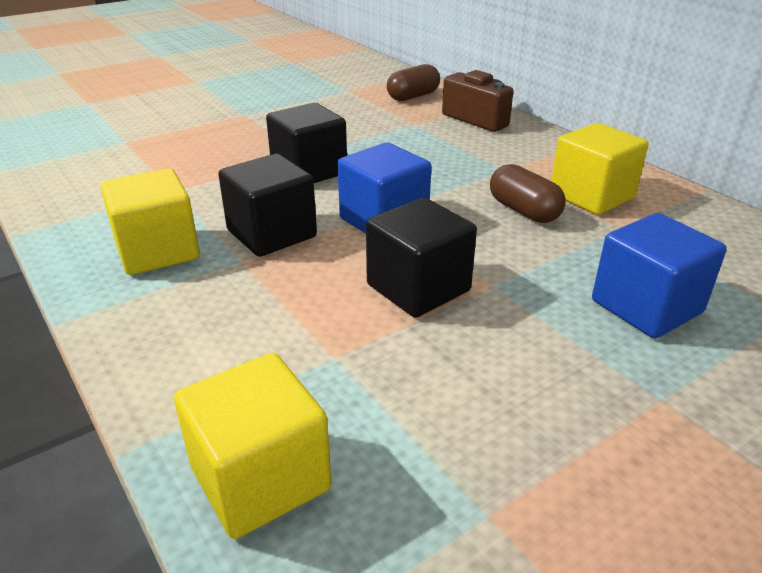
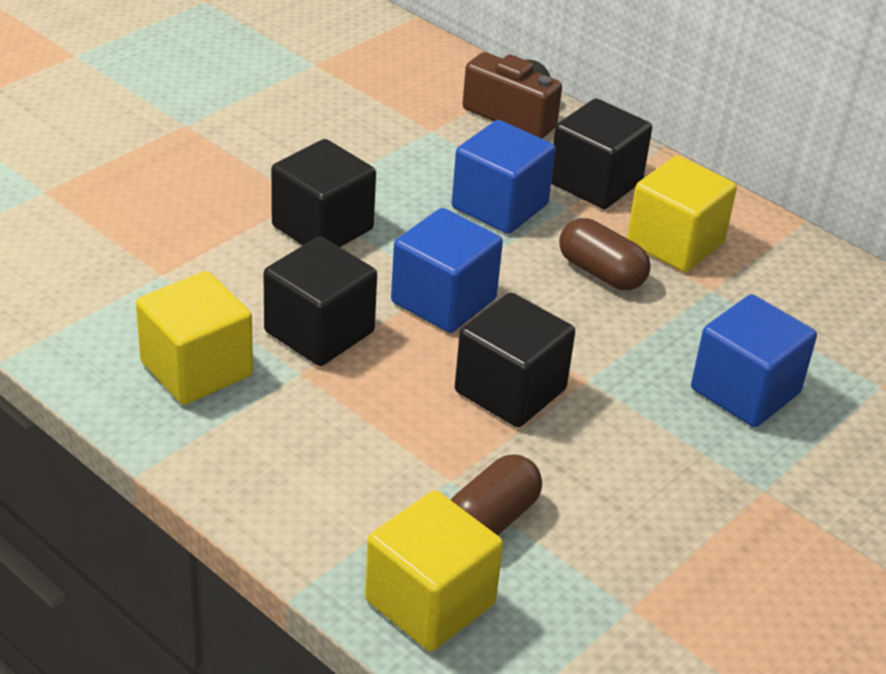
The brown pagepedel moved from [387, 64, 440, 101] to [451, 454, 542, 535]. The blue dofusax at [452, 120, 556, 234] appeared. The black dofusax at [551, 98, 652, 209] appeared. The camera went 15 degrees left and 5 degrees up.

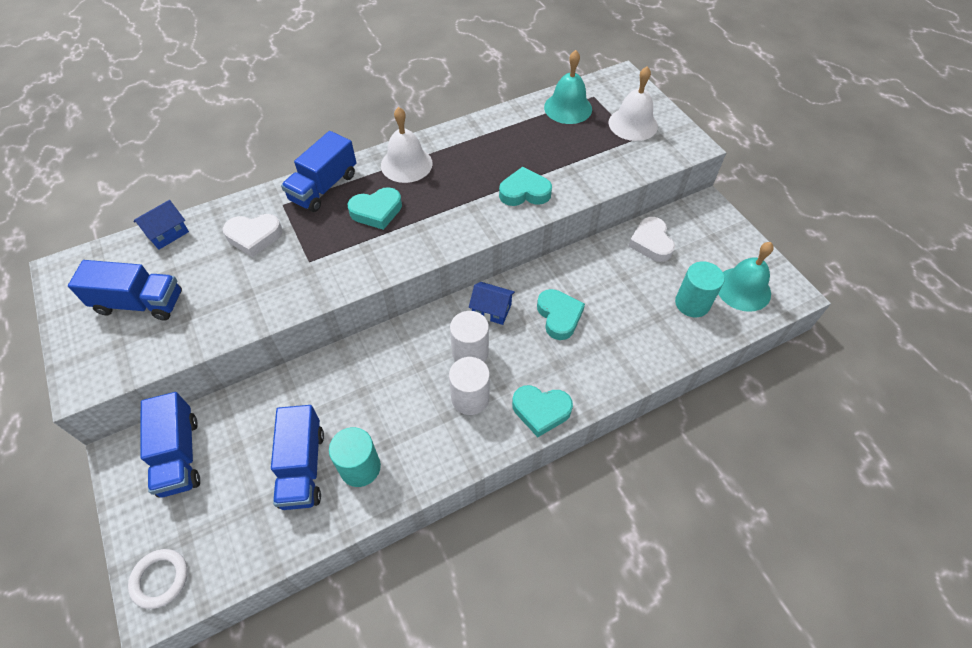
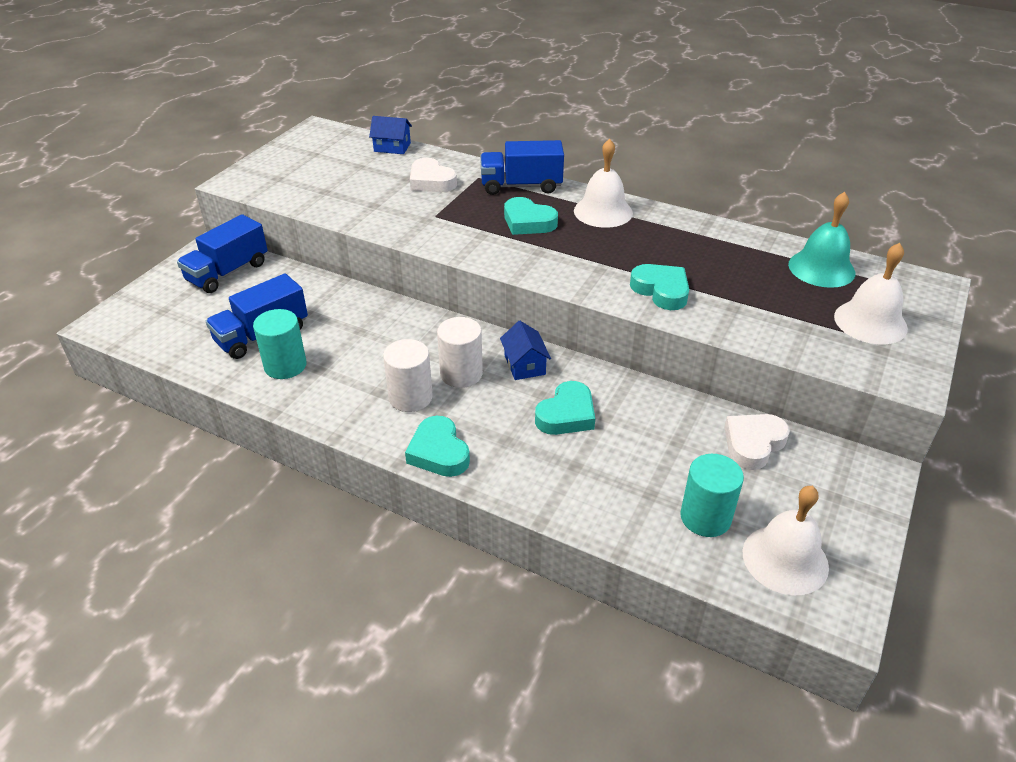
The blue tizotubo at [68, 260, 182, 320] disappeared. The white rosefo at [128, 549, 188, 609] disappeared. The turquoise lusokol at [718, 242, 774, 312] became the white lusokol at [743, 486, 829, 596]. The camera went 55 degrees right and 15 degrees down.

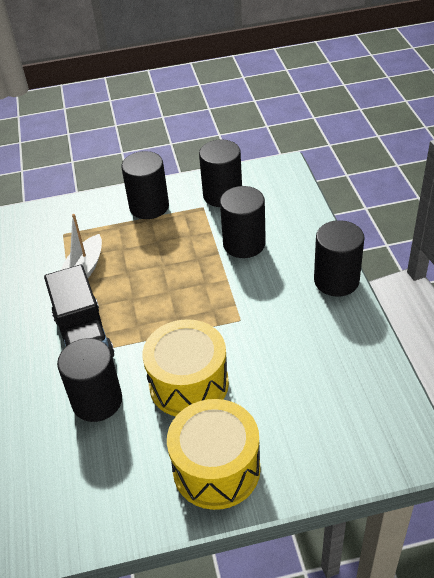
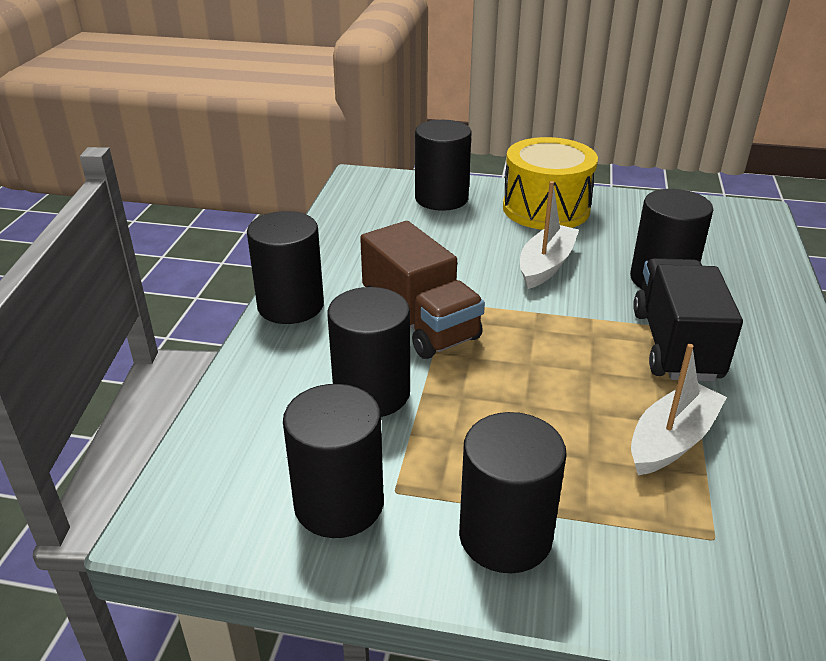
The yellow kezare at [142, 319, 229, 417] was replaced by the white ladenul at [520, 181, 579, 289]. The brown tizotubo at [360, 221, 485, 359] appeared. The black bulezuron at [415, 120, 472, 211] appeared. The camera went 160 degrees left and 10 degrees down.

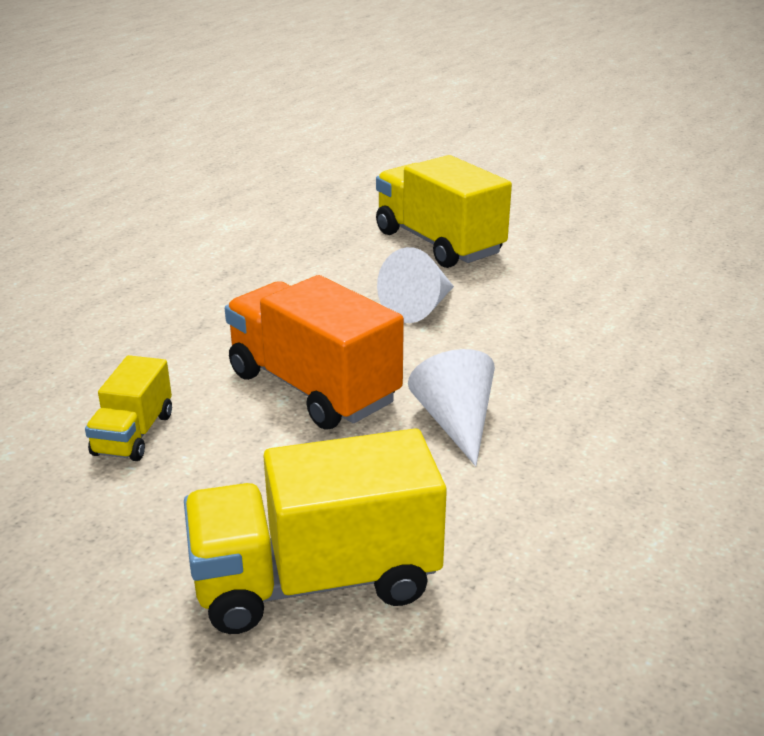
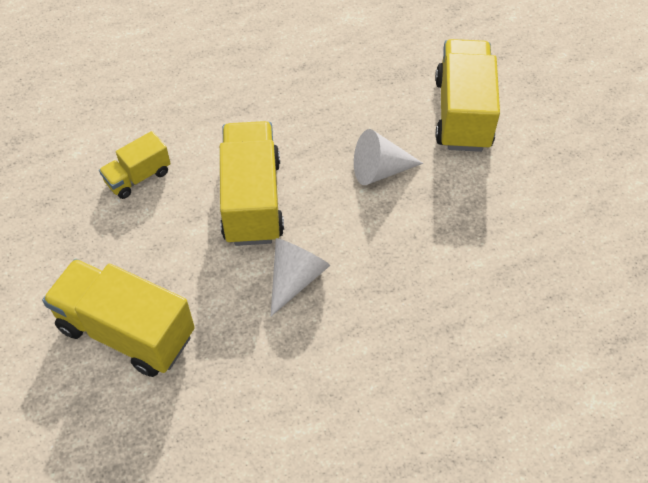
The orange tizotubo at [225, 275, 404, 430] became the yellow tizotubo at [220, 121, 284, 246]. The camera went 40 degrees right and 25 degrees up.

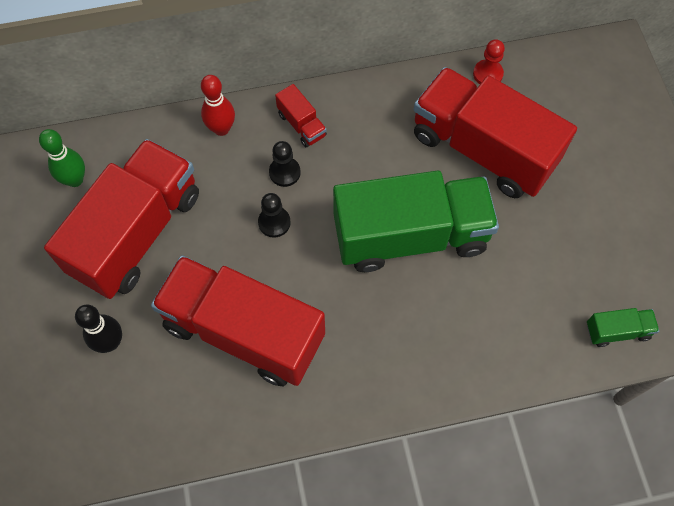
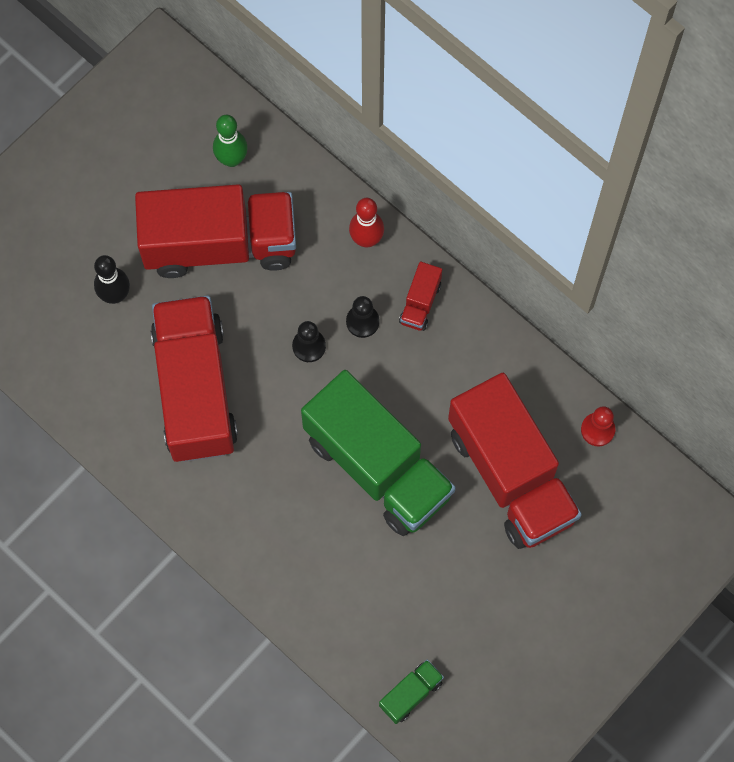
The red tizotubo at [413, 67, 577, 198] turned 150 degrees clockwise. The green tizotubo at [587, 308, 659, 347] turned 90 degrees counterclockwise. The camera went 55 degrees right and 5 degrees up.

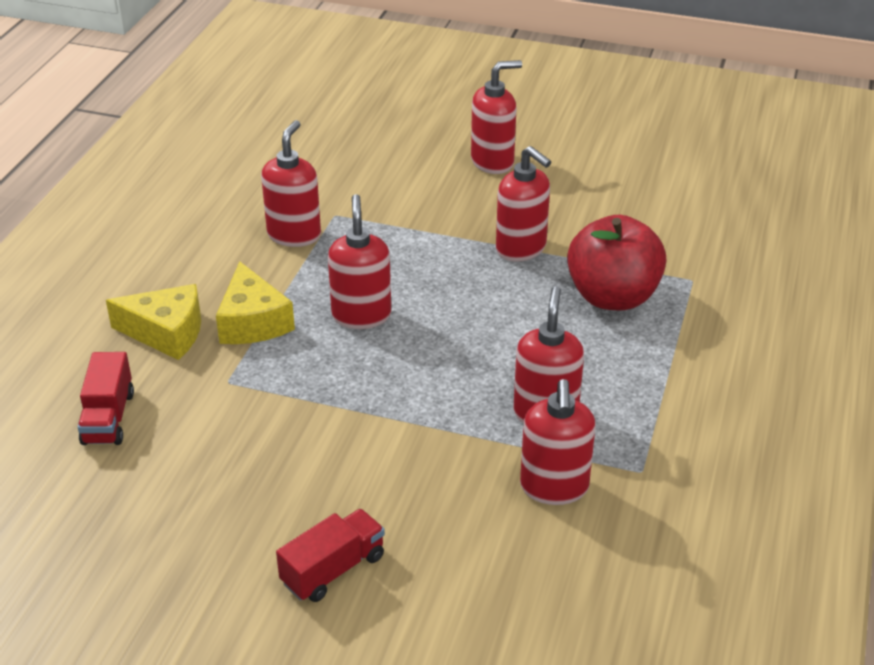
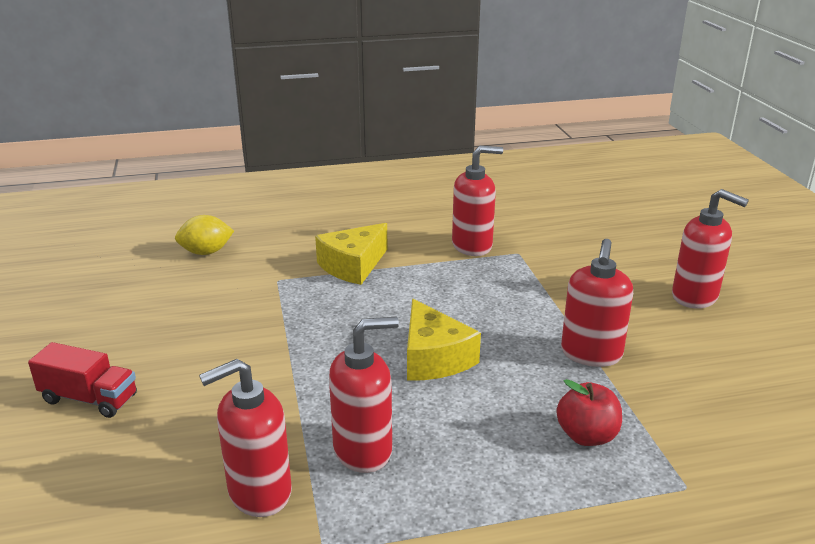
The red tizotubo at [78, 352, 134, 445] was replaced by the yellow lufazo at [175, 215, 234, 255]. The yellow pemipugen moved from [106, 284, 201, 360] to [407, 299, 481, 381]. The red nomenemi at [328, 194, 391, 329] disappeared. The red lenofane at [567, 215, 666, 310] changed to 0.55 times the size. The camera went 60 degrees right and 10 degrees down.

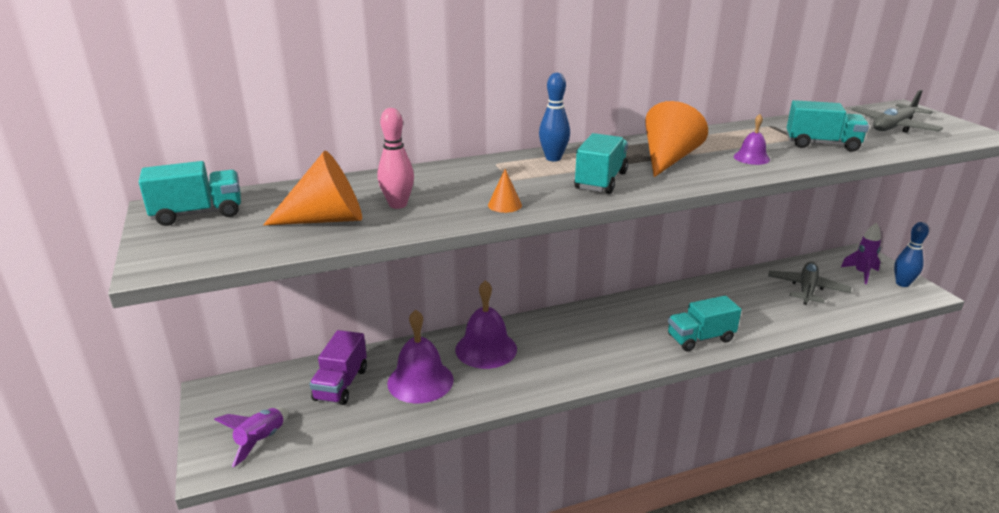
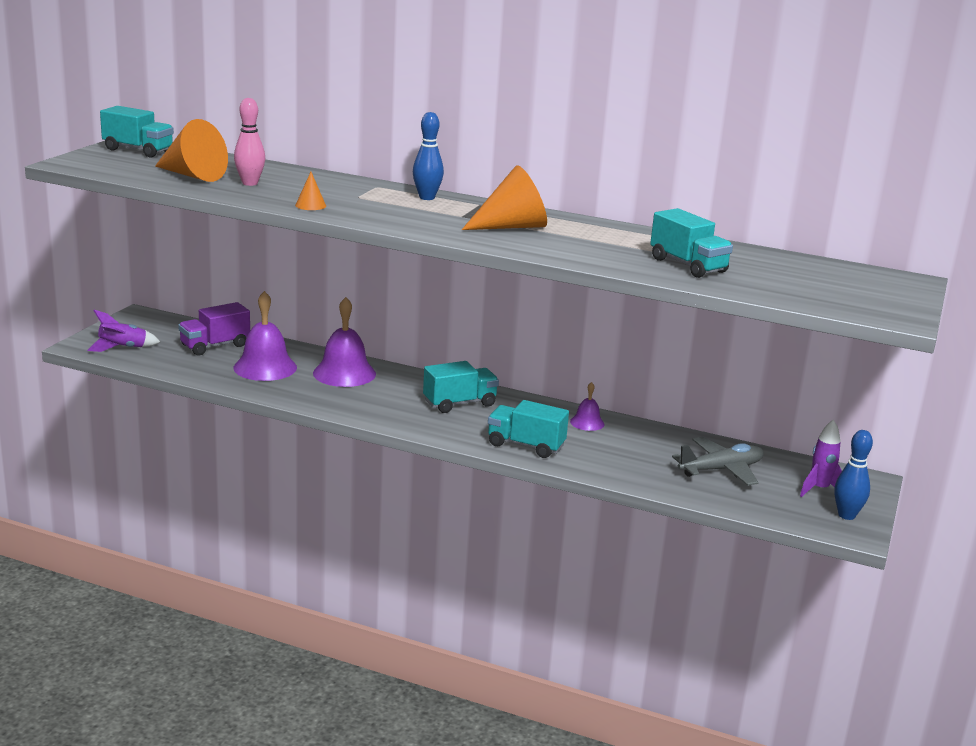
The turquoise tizotubo moved from [574, 133, 628, 194] to [423, 361, 499, 413]. The purple lusokol moved from [734, 114, 770, 165] to [570, 382, 605, 431]. The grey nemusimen at [851, 90, 943, 133] disappeared. The camera went 40 degrees right and 5 degrees down.

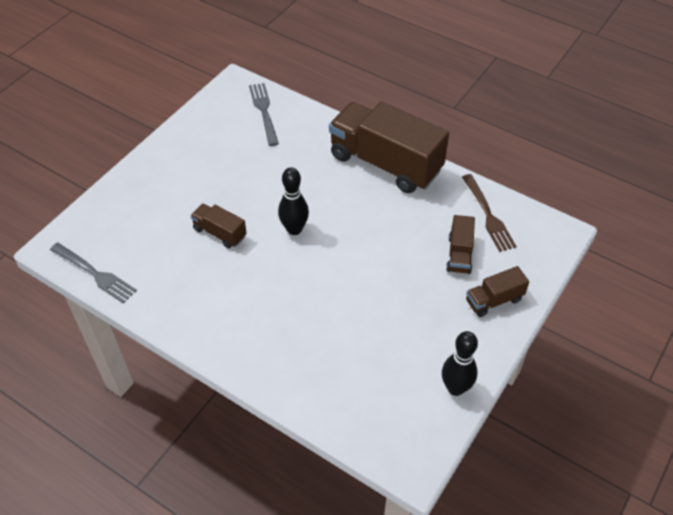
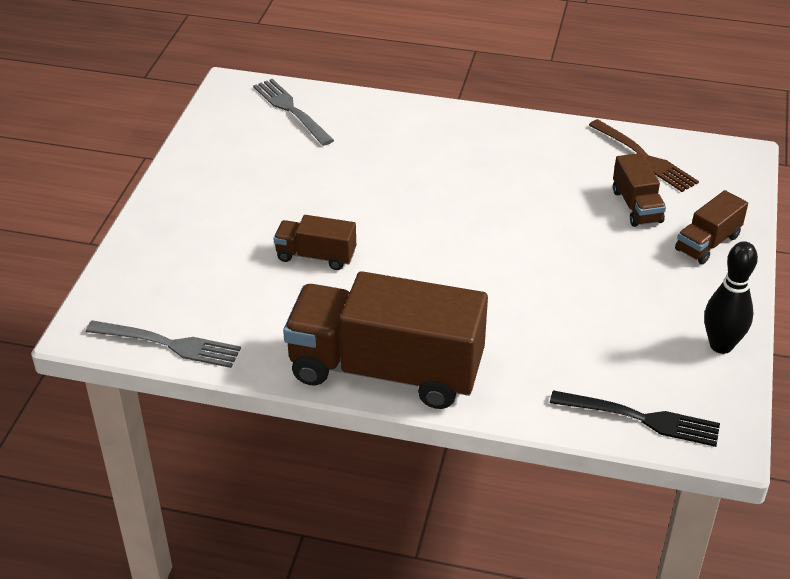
The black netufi at [278, 167, 309, 235] disappeared. The brown tizotubo moved from [329, 102, 449, 193] to [283, 271, 488, 409]. The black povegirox at [550, 390, 720, 447] appeared. The camera went 20 degrees left and 10 degrees down.

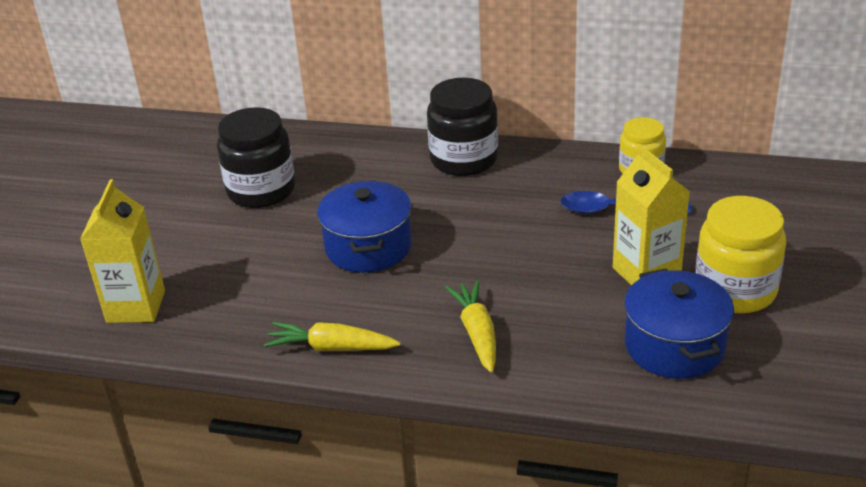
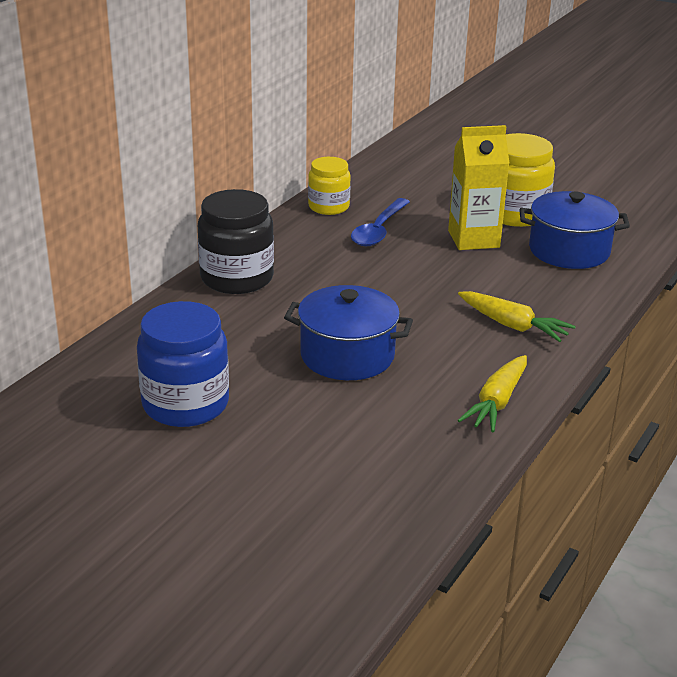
The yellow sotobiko at [80, 179, 165, 323] disappeared. The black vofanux at [217, 107, 295, 208] became the blue vofanux at [137, 301, 229, 427]. The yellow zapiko at [445, 280, 496, 373] turned 150 degrees counterclockwise. The camera went 75 degrees left and 5 degrees down.

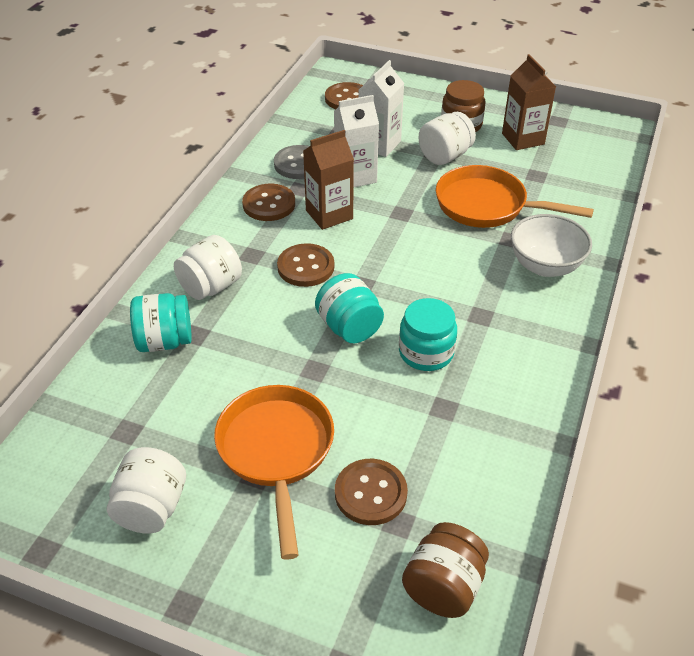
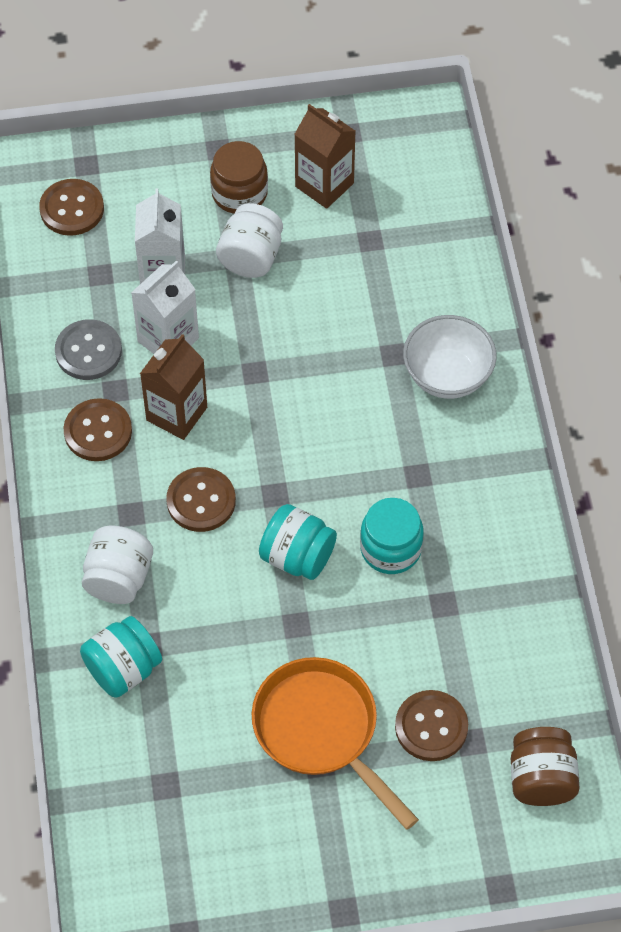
The white vofanux at [107, 447, 186, 534] disappeared. The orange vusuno at [436, 165, 594, 228] disappeared. The camera went 30 degrees left and 15 degrees up.

